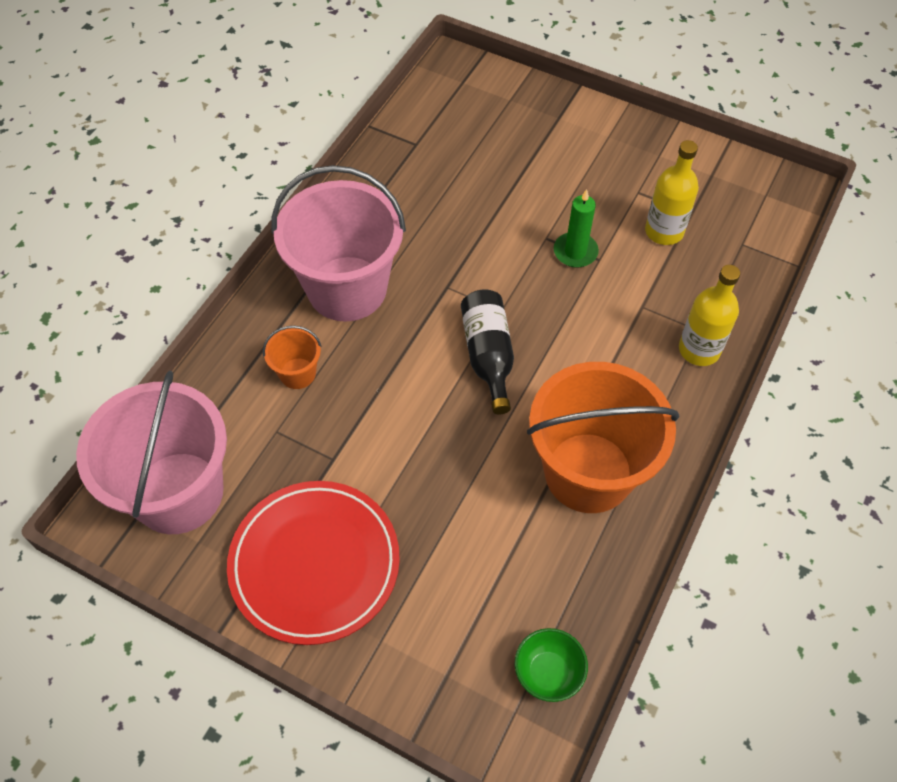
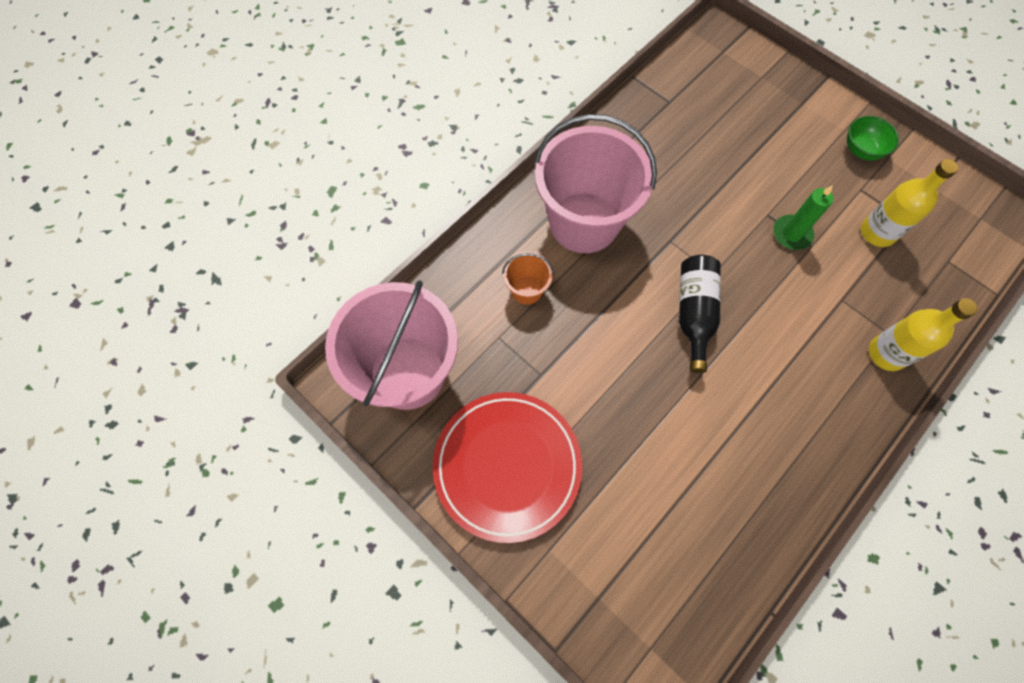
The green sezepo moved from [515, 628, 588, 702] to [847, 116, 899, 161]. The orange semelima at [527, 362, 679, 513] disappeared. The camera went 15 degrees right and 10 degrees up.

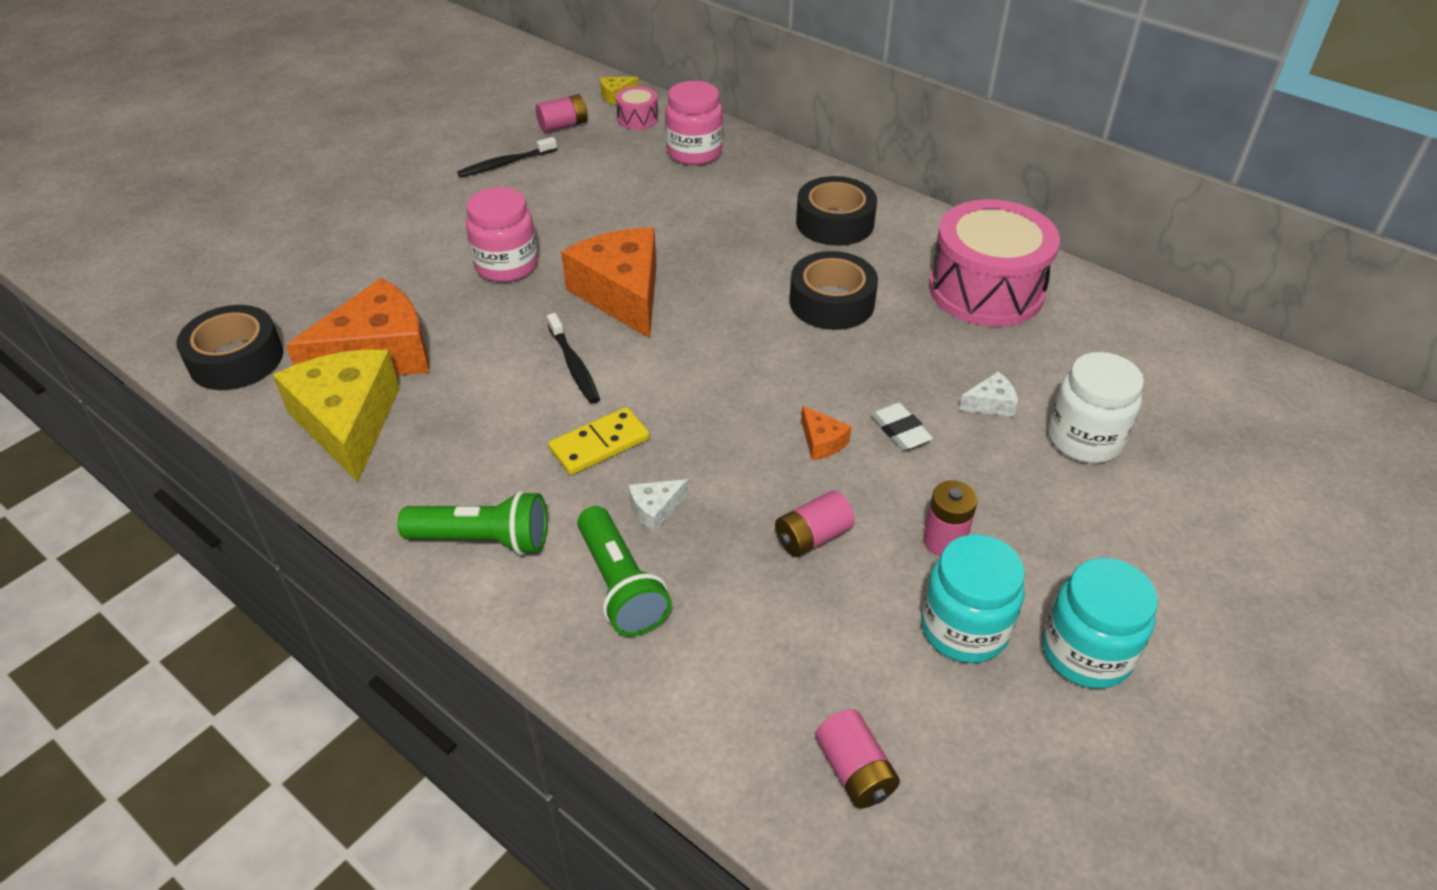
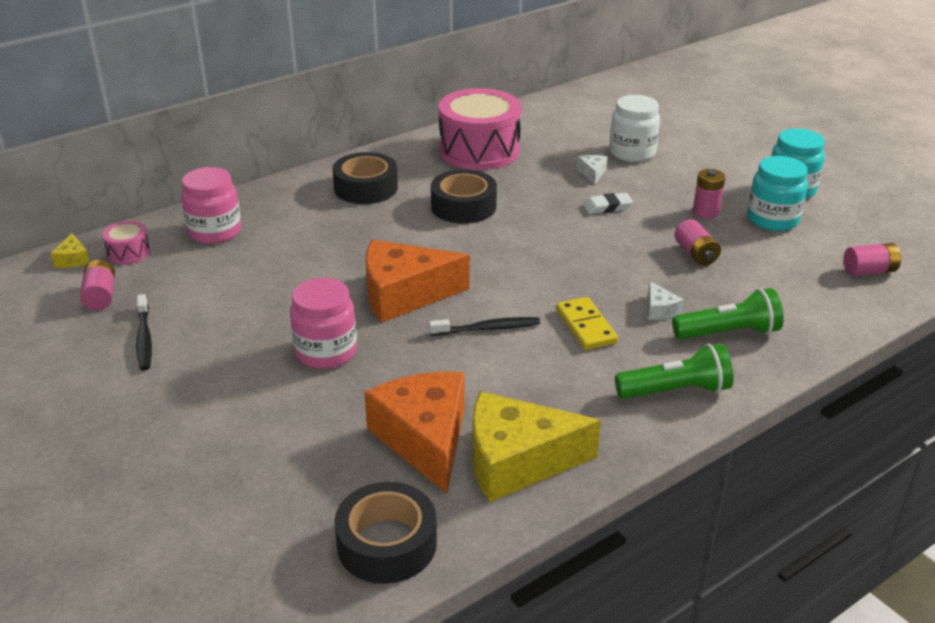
The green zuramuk at [397, 491, 547, 555] turned 60 degrees clockwise. The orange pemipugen at [801, 406, 852, 460] disappeared. The camera went 75 degrees left and 10 degrees down.

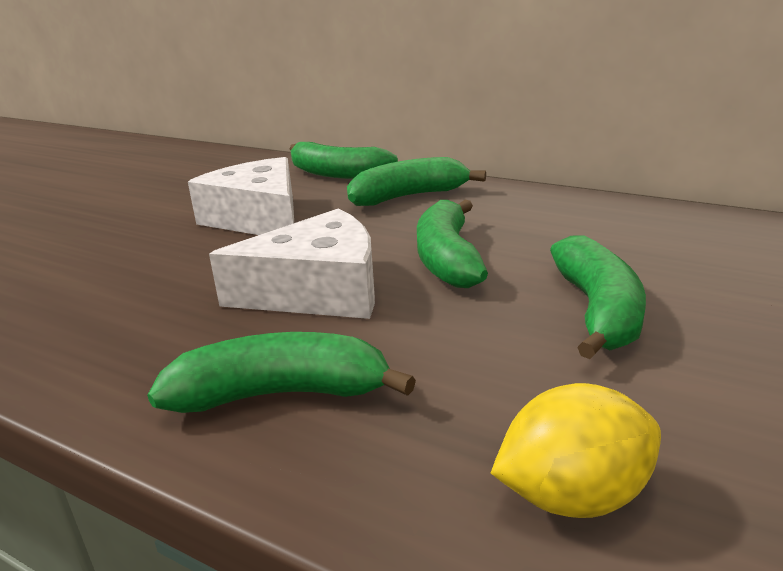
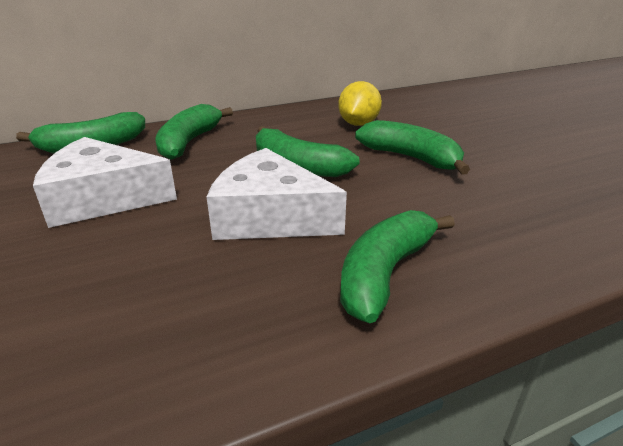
The white pemipugen at [209, 208, 375, 319] turned 90 degrees counterclockwise. The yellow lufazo moved from [491, 383, 661, 518] to [338, 81, 382, 126]. The camera went 55 degrees left and 5 degrees up.

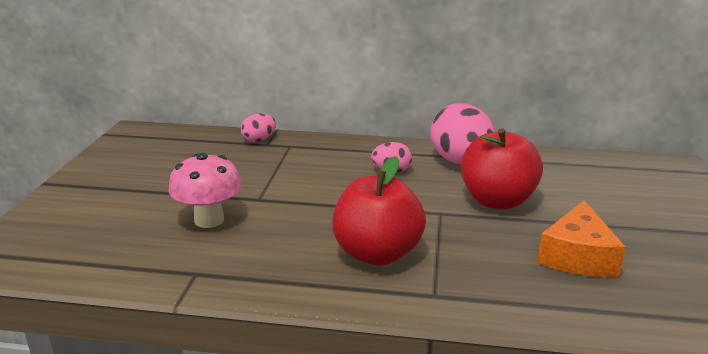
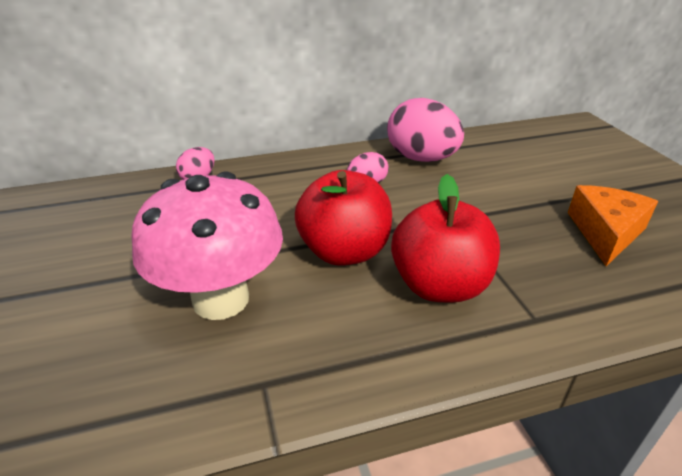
The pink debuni at [168, 153, 242, 228] changed to 1.51 times the size. The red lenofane moved from [460, 128, 543, 209] to [295, 170, 392, 266]. The orange pemipugen at [537, 200, 626, 277] turned 150 degrees counterclockwise. The camera went 25 degrees left and 10 degrees up.

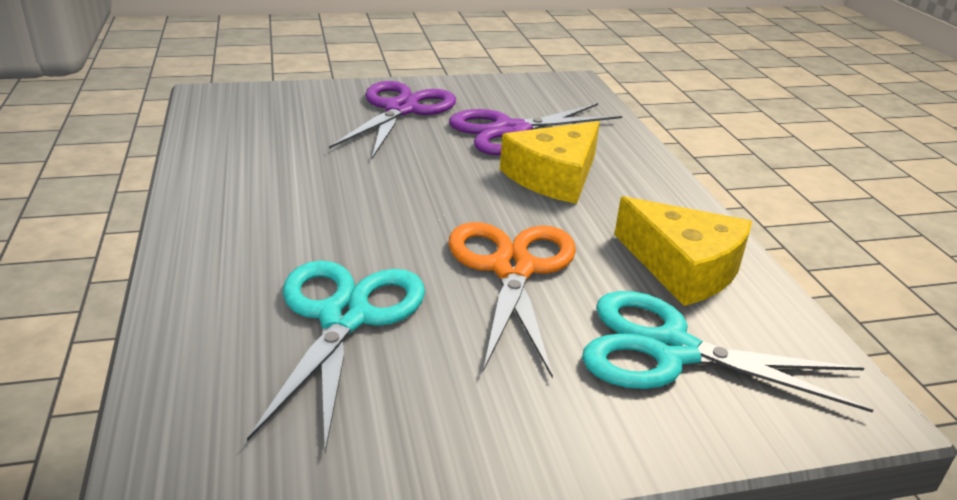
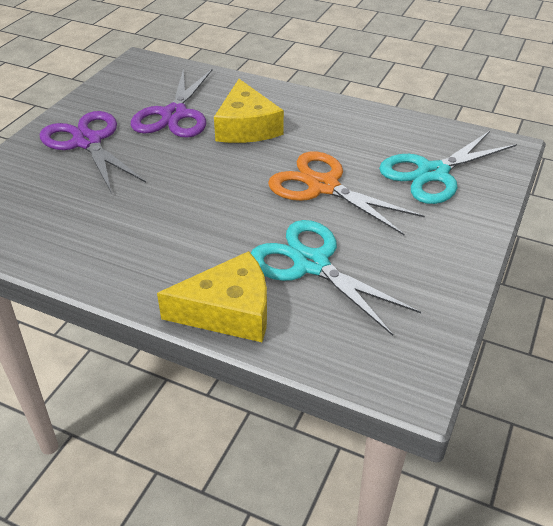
The yellow pemipugen moved from [614, 196, 752, 306] to [157, 251, 267, 342]. The camera went 50 degrees left and 10 degrees up.

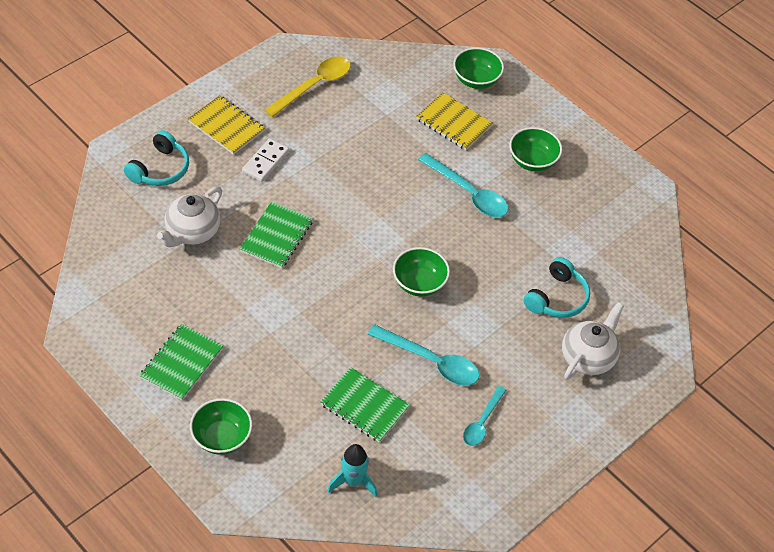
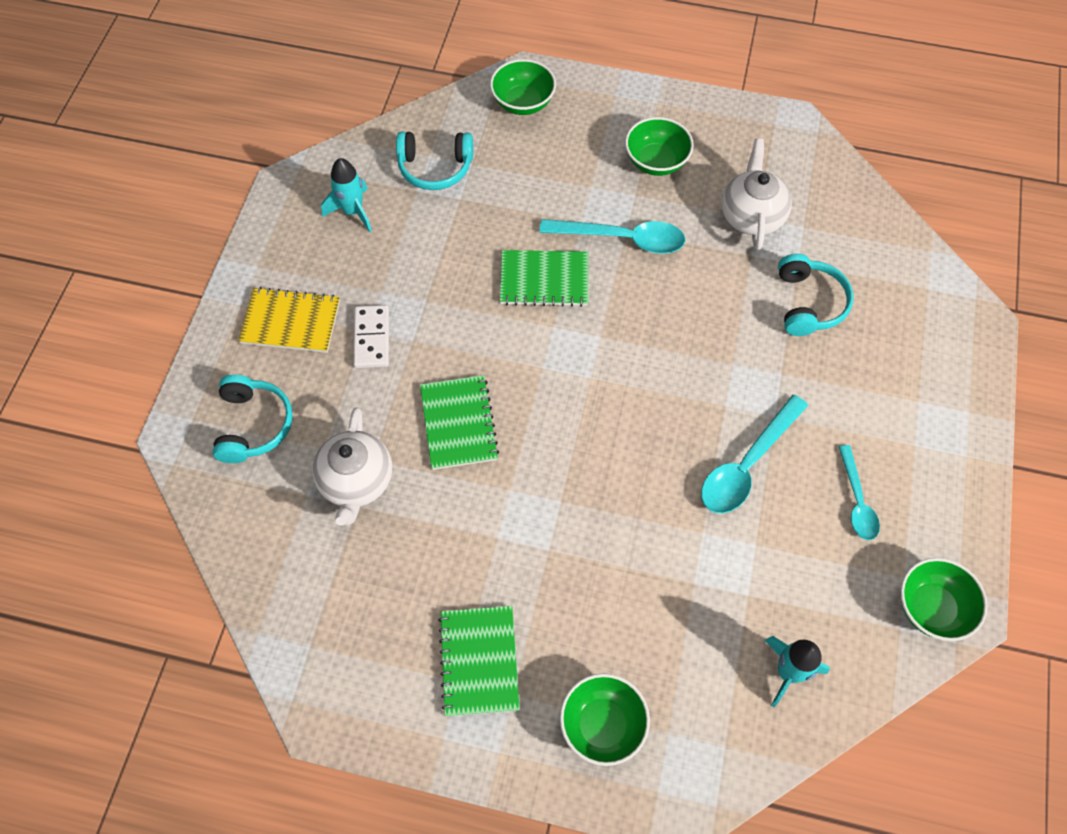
The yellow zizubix at [265, 56, 351, 117] was replaced by the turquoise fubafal at [321, 158, 372, 232]. The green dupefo moved from [320, 367, 410, 443] to [500, 250, 589, 307]. The turquoise zizubix at [368, 324, 480, 386] turned 135 degrees clockwise. The green sezepo moved from [393, 247, 450, 297] to [901, 558, 988, 641]. The yellow dupefo at [416, 92, 493, 150] disappeared. The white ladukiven moved from [562, 302, 624, 380] to [721, 139, 792, 250]. The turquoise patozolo at [396, 132, 473, 190] appeared. The camera went 30 degrees left and 10 degrees up.

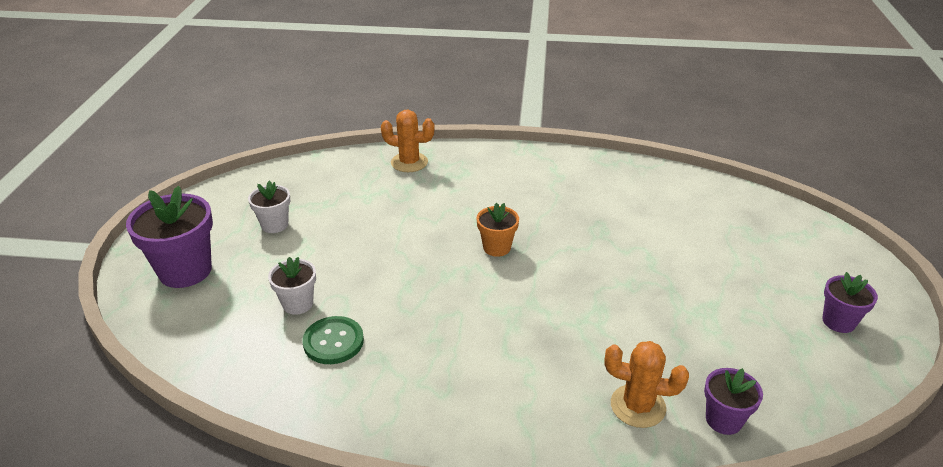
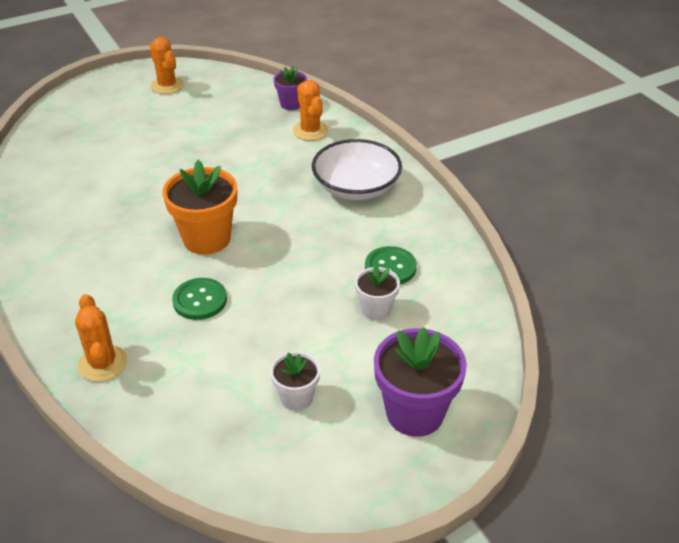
The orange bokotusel at [477, 203, 519, 257] changed to 1.77 times the size. The purple bokotusel at [822, 272, 878, 333] was replaced by the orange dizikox at [149, 37, 184, 94]. The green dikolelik at [172, 278, 227, 320] appeared. The white sezepo at [312, 139, 402, 200] appeared. The camera went 125 degrees left and 5 degrees up.

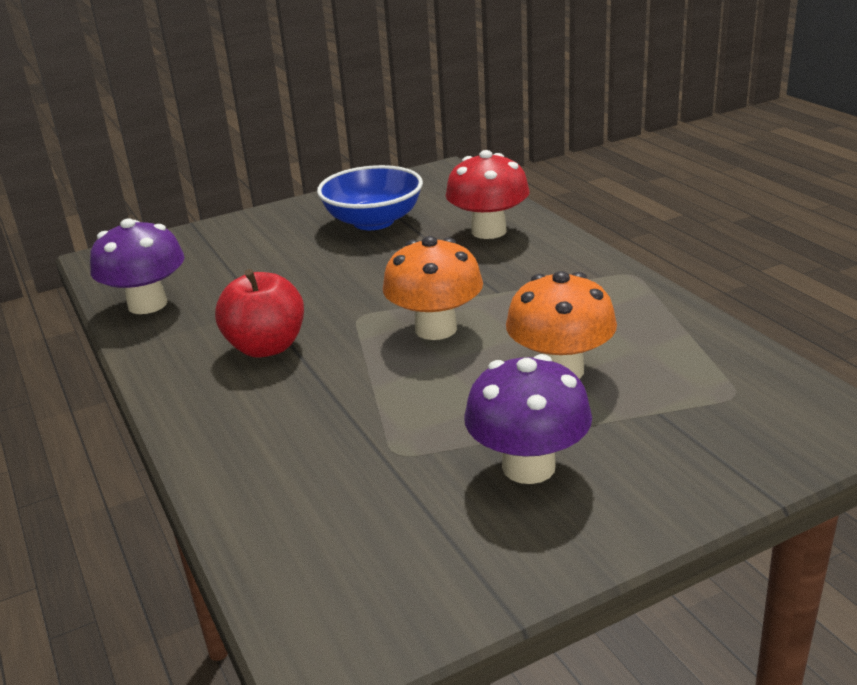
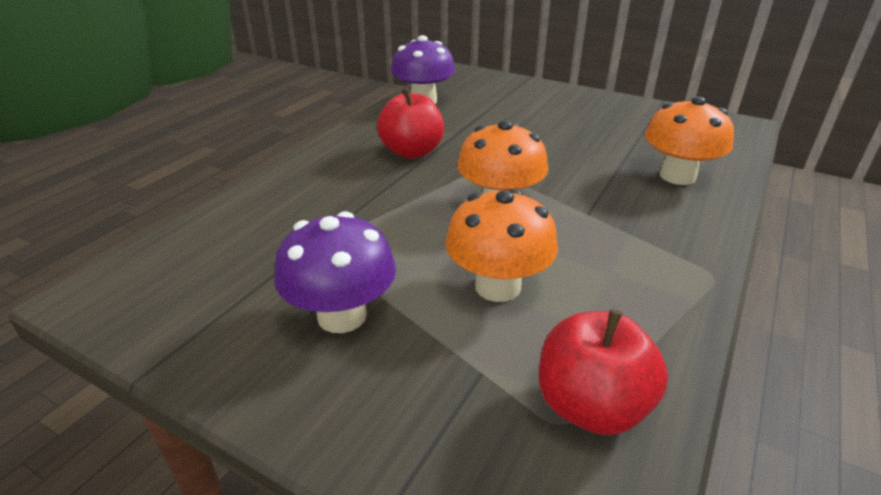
The blue sezepo at [317, 165, 423, 230] disappeared. The red debuni at [446, 150, 529, 239] became the orange debuni at [645, 96, 734, 185]. The red lenofane at [539, 309, 668, 436] appeared. The camera went 55 degrees right and 5 degrees up.

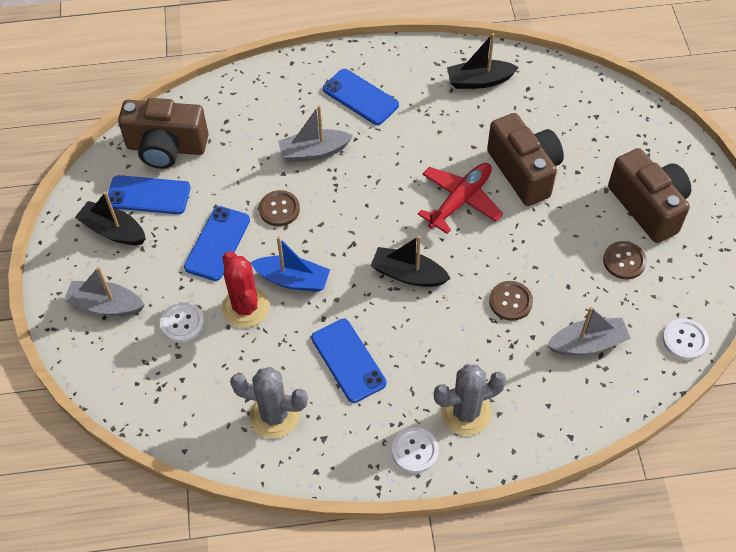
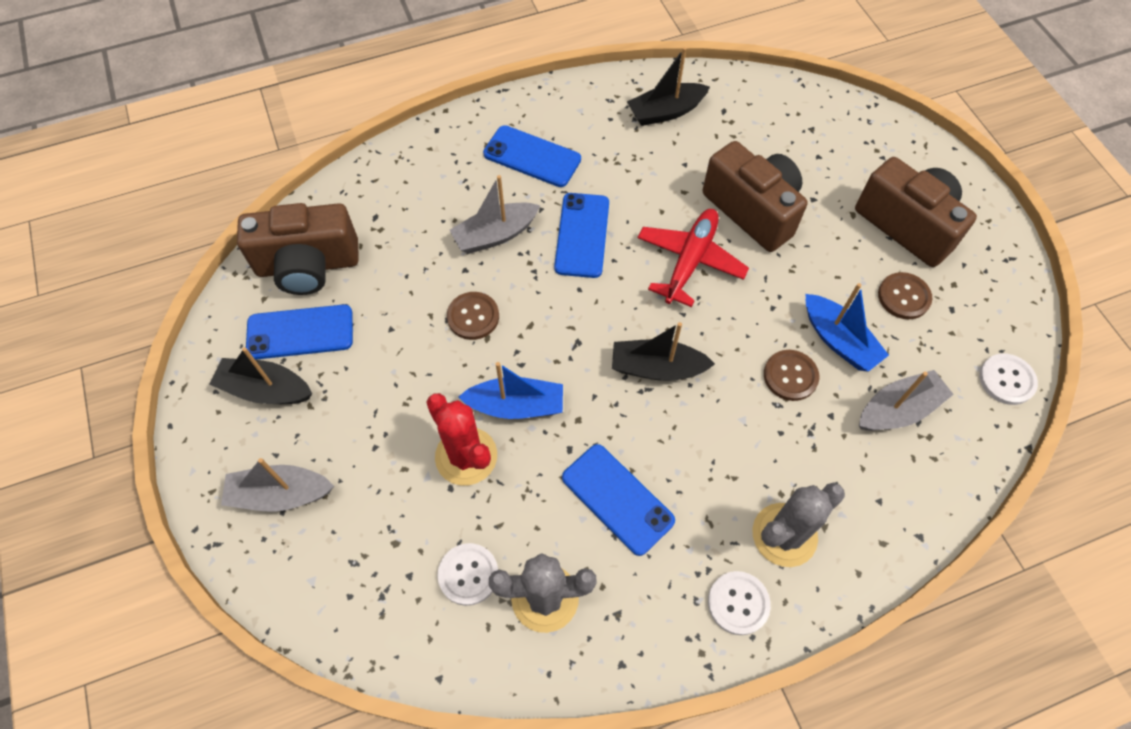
The white dikolelik moved from [160, 302, 204, 343] to [438, 543, 498, 606]. The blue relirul moved from [184, 206, 250, 281] to [554, 193, 609, 278]. The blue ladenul at [806, 283, 889, 372] appeared. The camera went 15 degrees left and 5 degrees up.

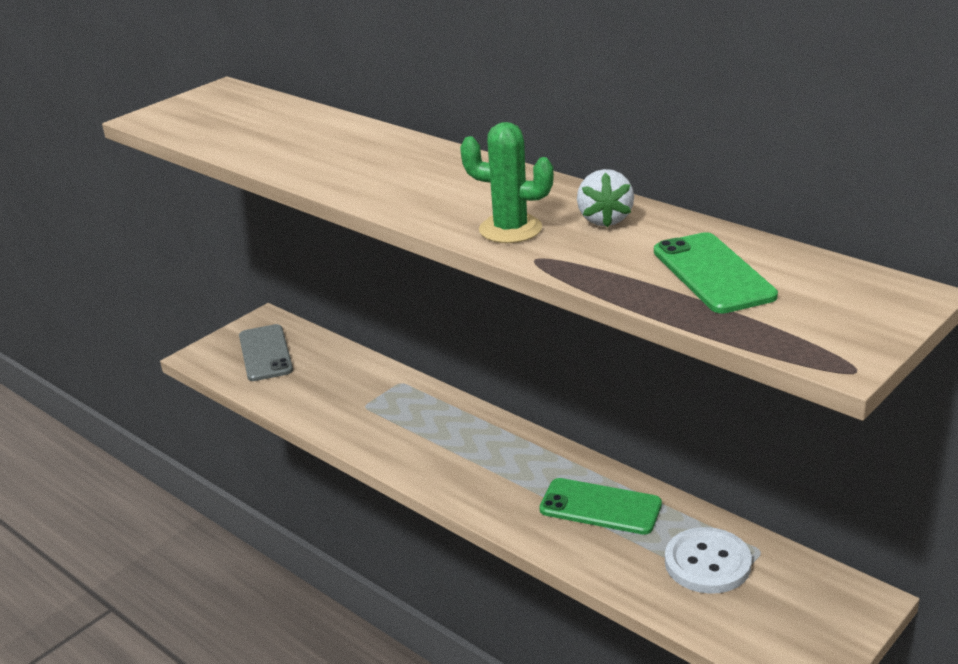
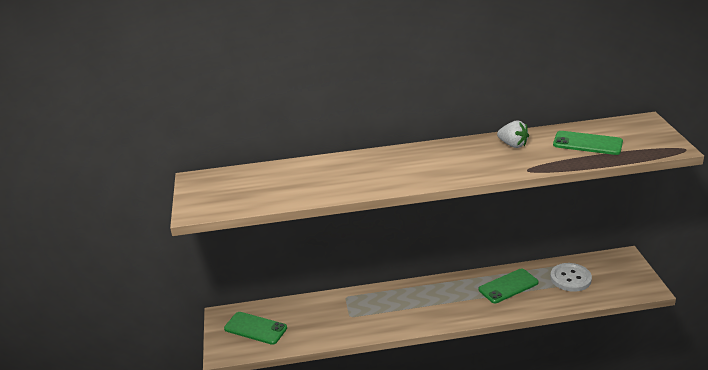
The grey relirul at [239, 324, 293, 381] became the green relirul at [224, 312, 287, 345]. The green dizikox at [460, 122, 554, 243] disappeared. The camera went 50 degrees left and 0 degrees up.

